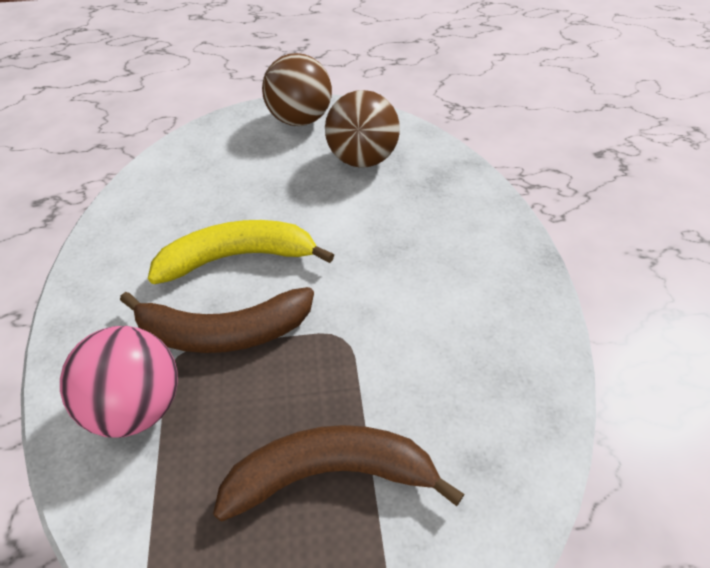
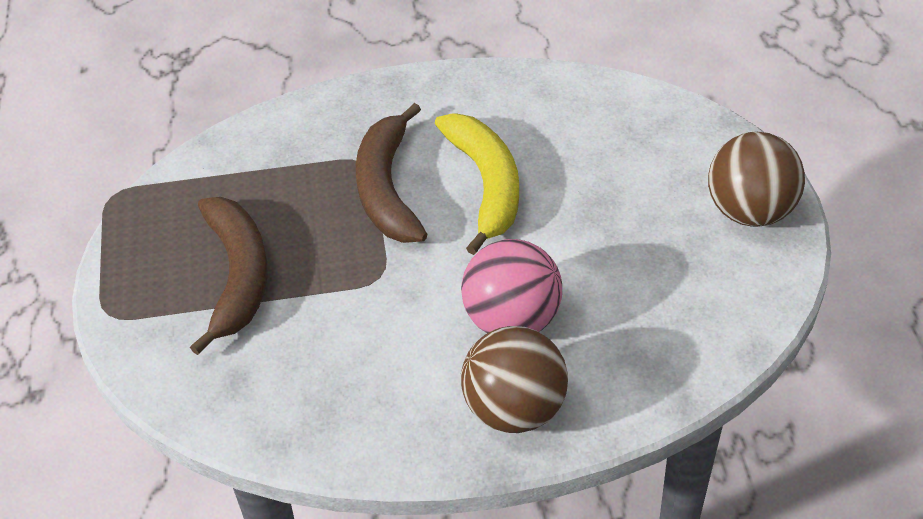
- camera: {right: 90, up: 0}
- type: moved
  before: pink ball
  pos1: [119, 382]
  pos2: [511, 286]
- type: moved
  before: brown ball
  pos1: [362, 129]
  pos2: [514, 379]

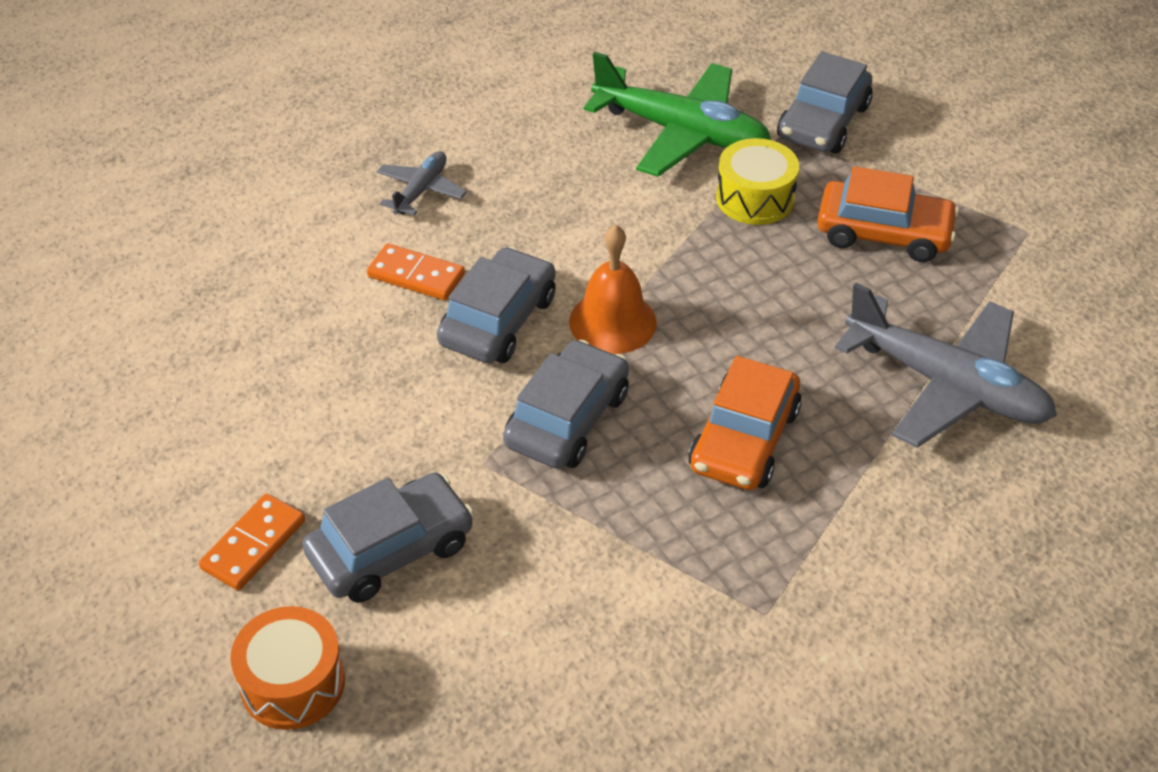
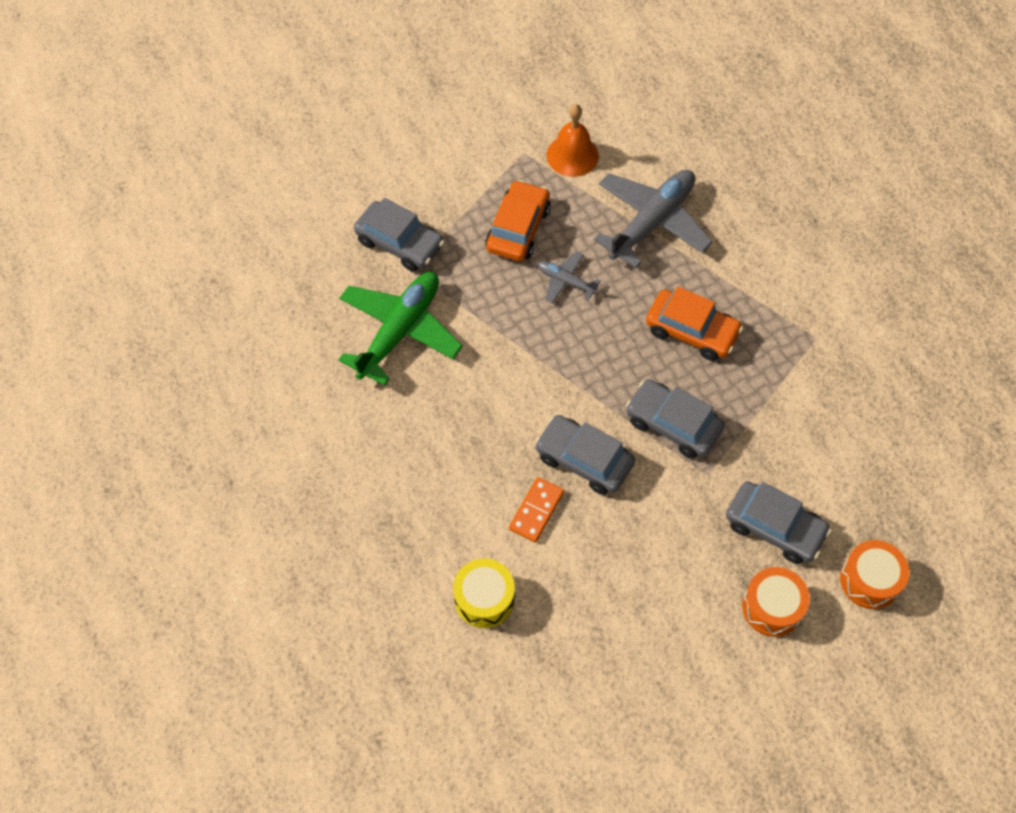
- camera: {right: -85, up: 15}
- type: moved
  before: grey plane
  pos1: [422, 183]
  pos2: [569, 277]
- type: moved
  before: orange bell
  pos1: [613, 289]
  pos2: [573, 140]
- type: moved
  before: yellow drum
  pos1: [757, 181]
  pos2: [484, 593]
- type: replaced
  before: orange domino
  after: orange drum
  pos1: [252, 542]
  pos2: [776, 602]
- type: turned
  before: grey car
  pos1: [388, 538]
  pos2: [778, 522]
  turn: 150

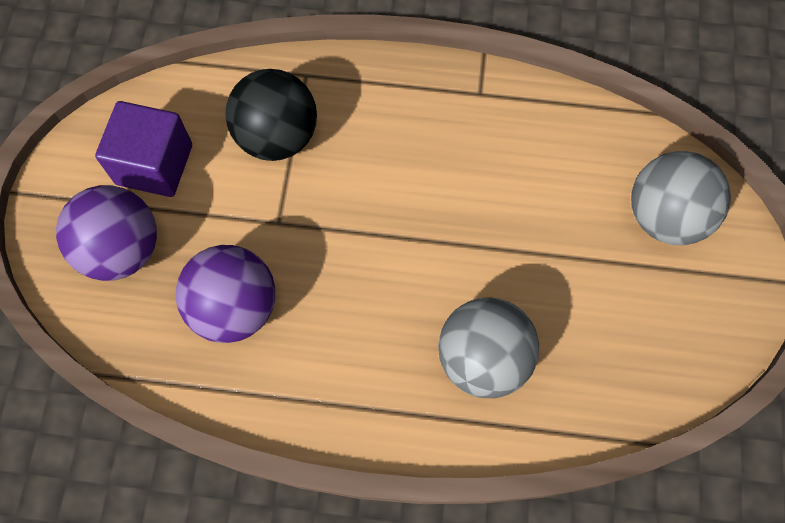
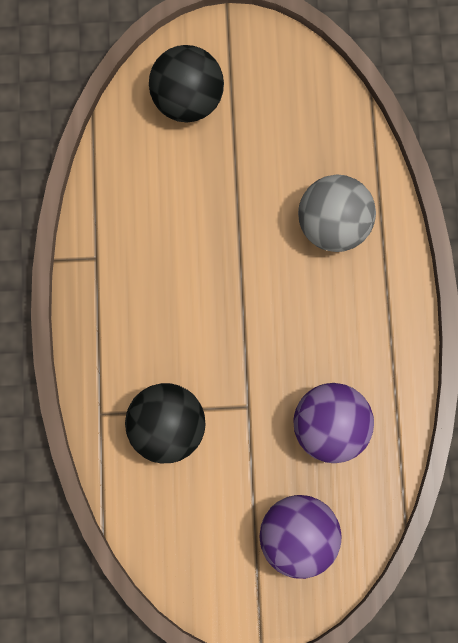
- camera: {right: -100, up: 10}
- type: removed
  before: purple cube
  pos1: [143, 149]
- type: recoloured
  before: grey ball
  after: black ball
  pos1: [681, 198]
  pos2: [186, 83]

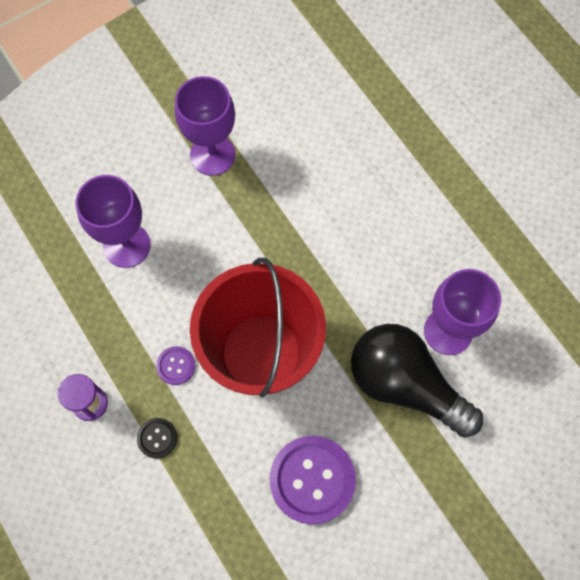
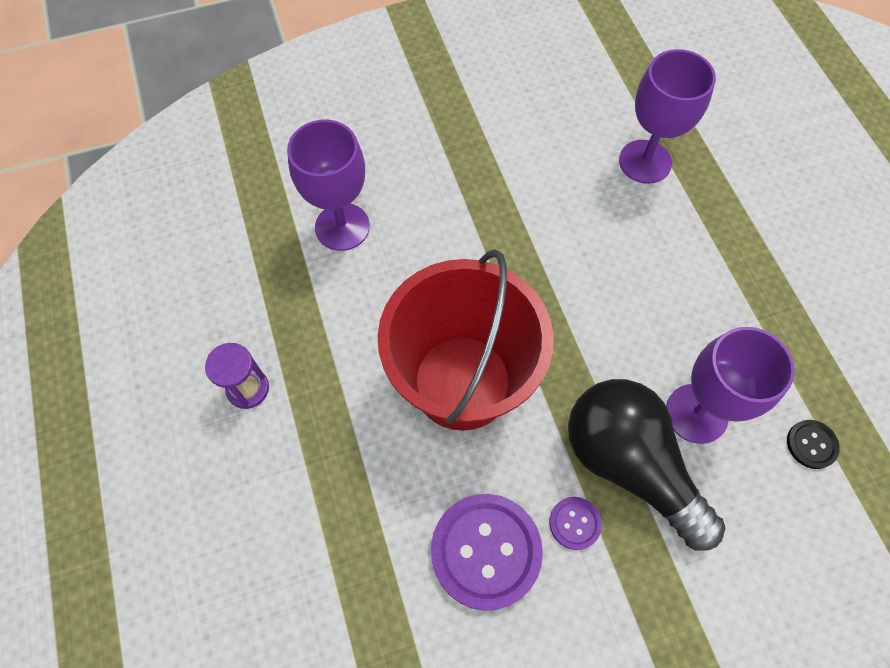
- camera: {right: 15, up: -5}
- type: moved
  before: black button
  pos1: [157, 438]
  pos2: [813, 444]
- type: moved
  before: purple button
  pos1: [175, 365]
  pos2: [575, 523]
- type: moved
  before: purple goblet
  pos1: [205, 126]
  pos2: [667, 116]

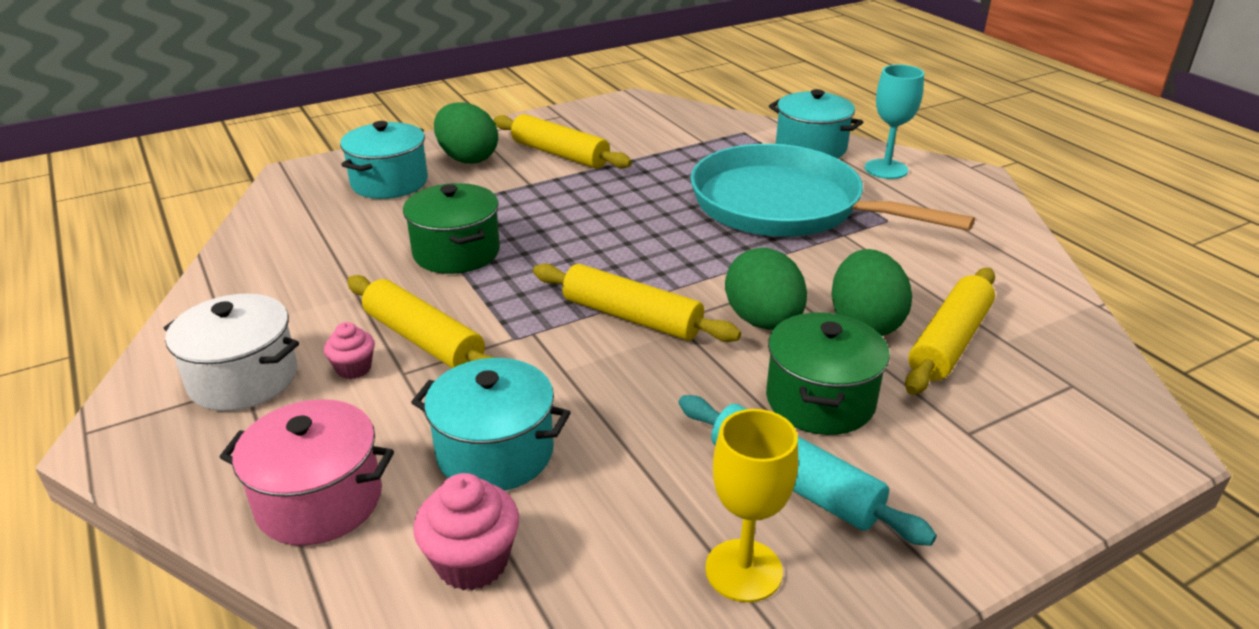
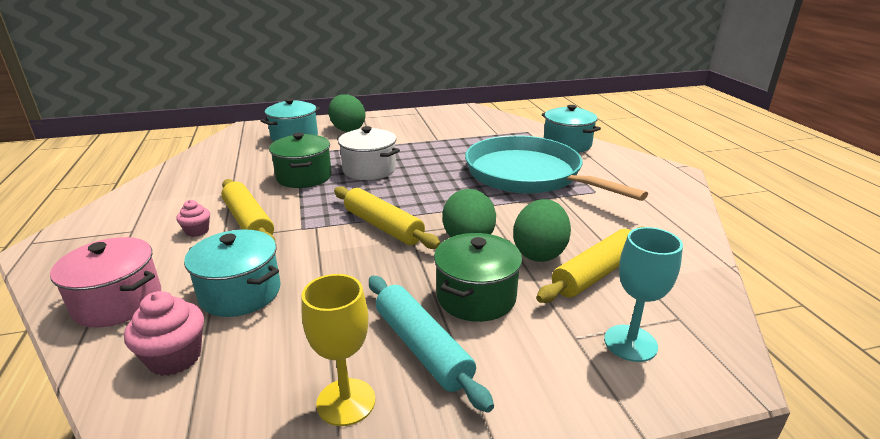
- camera: {right: 15, up: -5}
- type: removed
  before: yellow rolling pin
  pos1: [562, 141]
- type: moved
  before: white pot
  pos1: [231, 352]
  pos2: [368, 153]
- type: moved
  before: turquoise goblet
  pos1: [894, 122]
  pos2: [643, 294]

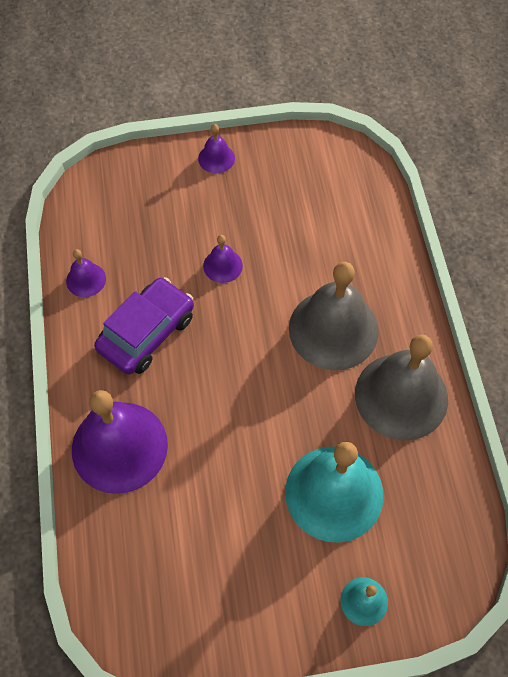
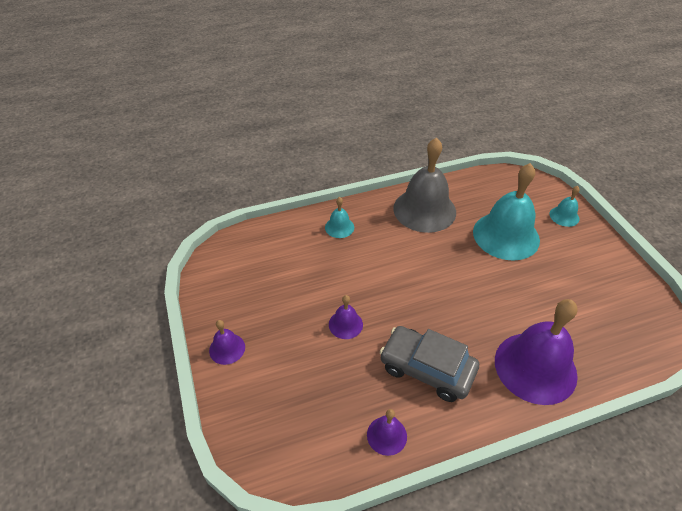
- camera: {right: -100, up: -15}
- type: removed
  before: grey bell
  pos1: [334, 316]
- type: added
  after: turquoise bell
  pos2: [339, 217]
- type: recoloured
  before: purple car
  after: grey car
  pos1: [144, 326]
  pos2: [429, 364]

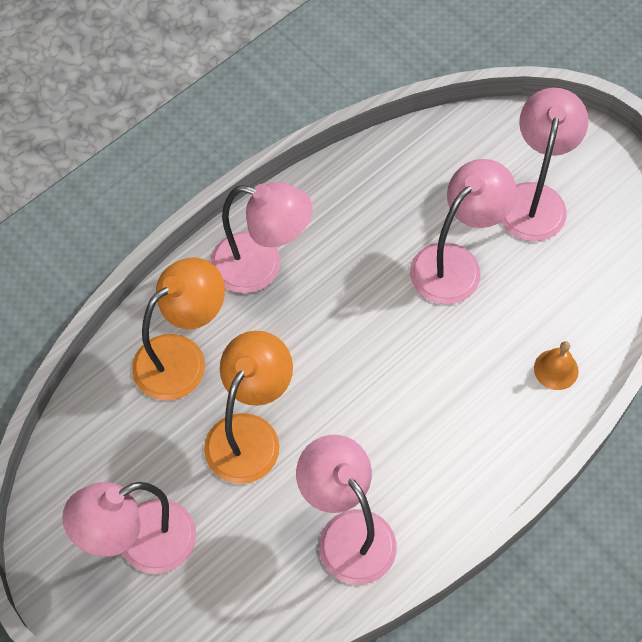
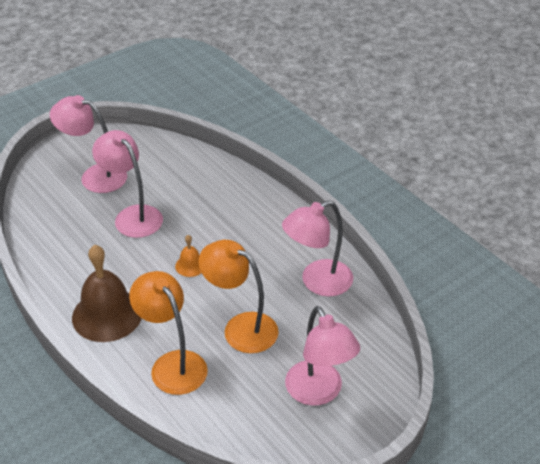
- camera: {right: -85, up: -20}
- type: moved
  before: orange bell
  pos1: [556, 365]
  pos2: [188, 256]
- type: replaced
  before: pink lamp
  after: brown bell
  pos1: [261, 237]
  pos2: [107, 293]

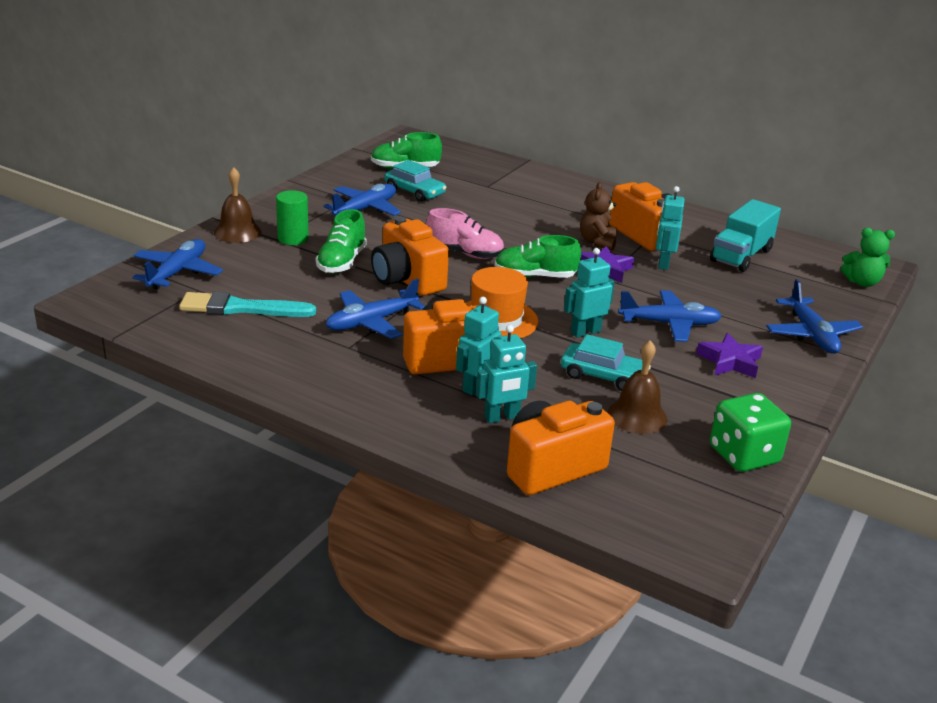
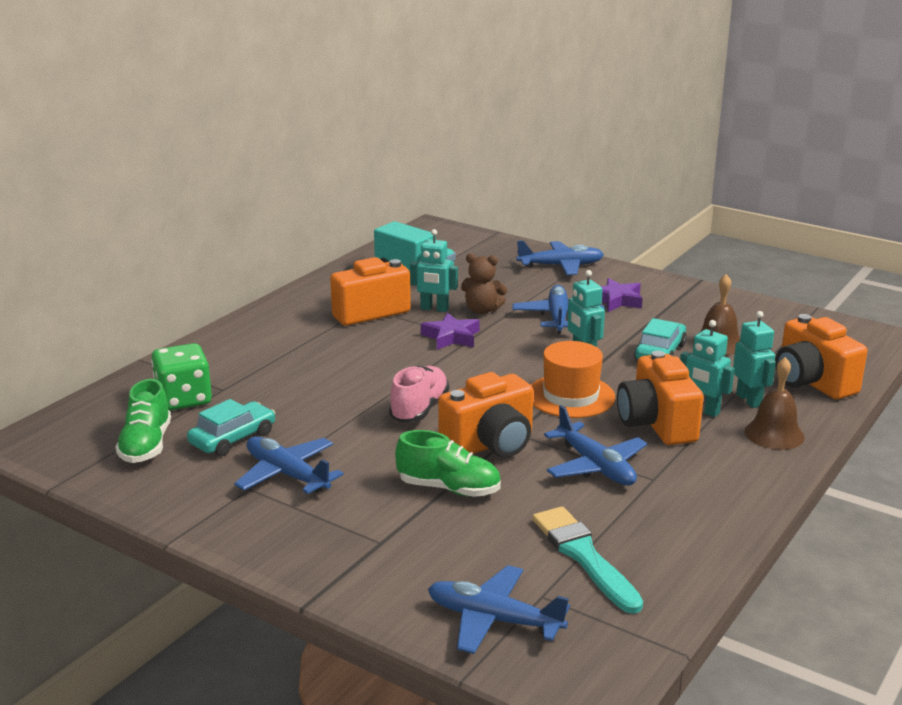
- camera: {right: -85, up: -5}
- type: removed
  before: green cylinder
  pos1: [292, 217]
- type: removed
  before: green shoe
  pos1: [538, 256]
- type: removed
  before: green teddy bear
  pos1: [868, 257]
- type: moved
  before: brown bell
  pos1: [237, 205]
  pos2: [774, 403]
- type: moved
  before: brown teddy bear
  pos1: [598, 216]
  pos2: [484, 283]
- type: moved
  before: green dice
  pos1: [750, 432]
  pos2: [181, 377]
- type: turned
  before: turquoise brush
  pos1: [247, 304]
  pos2: [587, 560]
  turn: 150

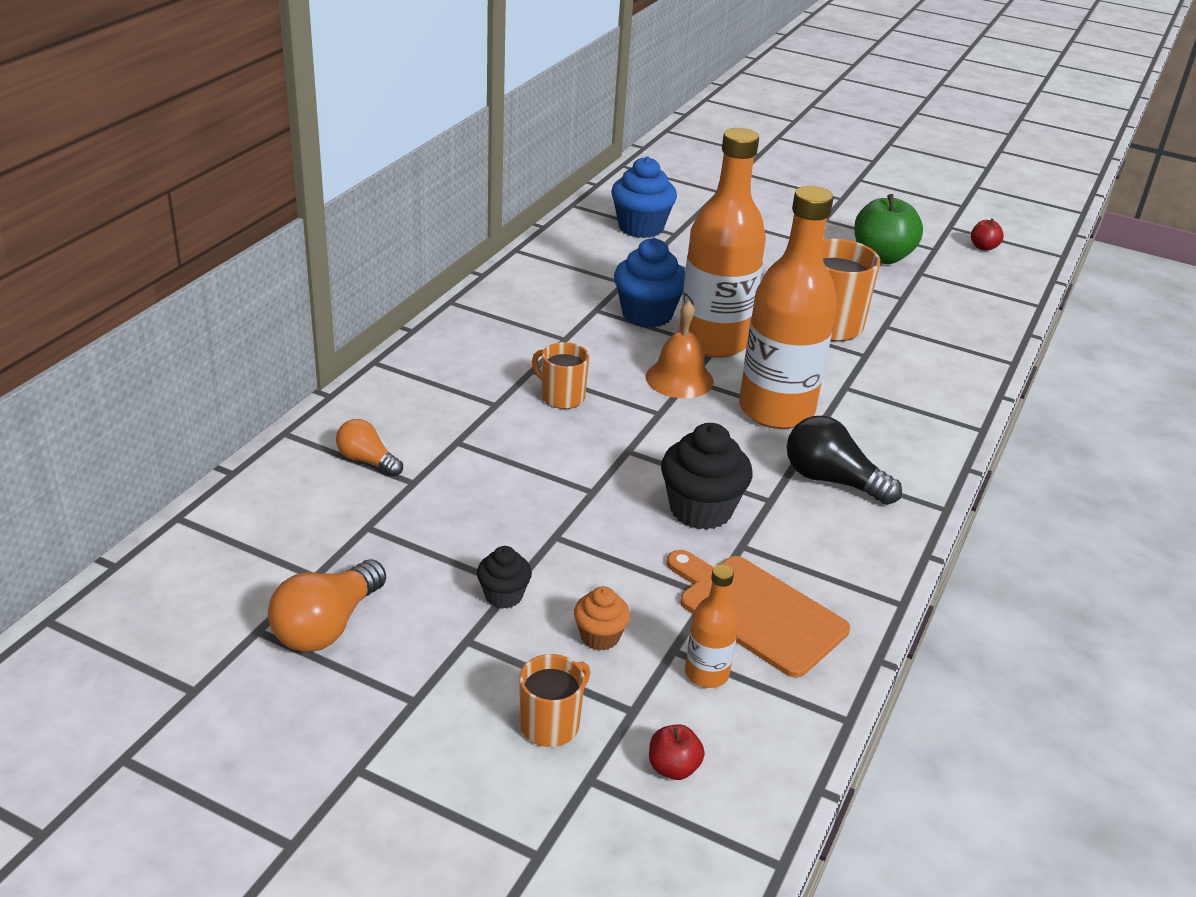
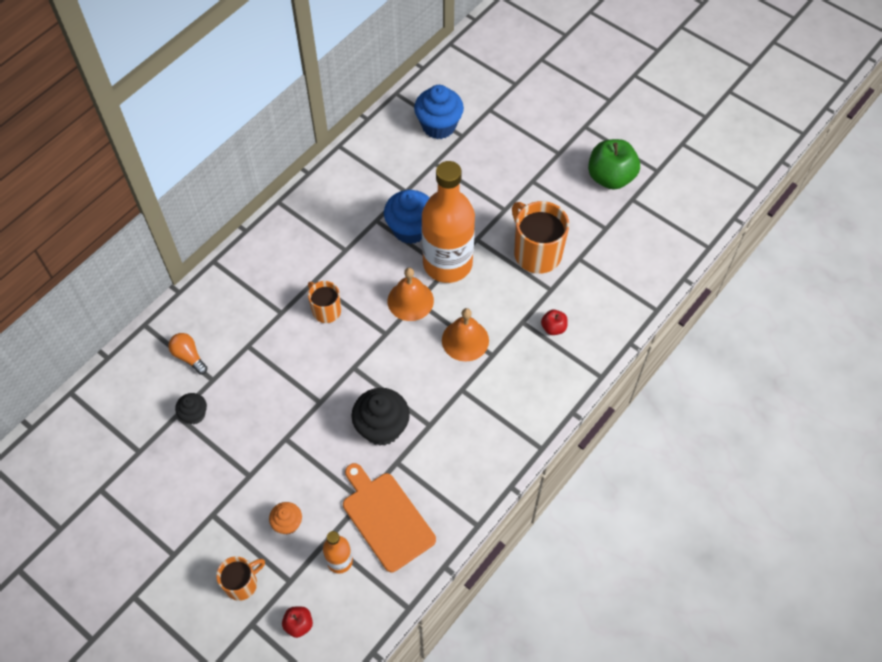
- camera: {right: 15, up: 25}
- type: removed
  before: orange light bulb
  pos1: [327, 605]
- type: removed
  before: black light bulb
  pos1: [844, 460]
- type: moved
  before: black cupcake
  pos1: [504, 577]
  pos2: [191, 408]
- type: moved
  before: red apple
  pos1: [987, 234]
  pos2: [554, 322]
- type: replaced
  before: orange bottle
  after: orange bell
  pos1: [788, 307]
  pos2: [465, 335]

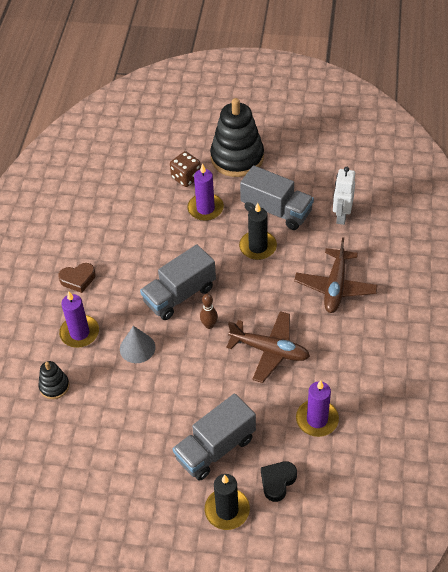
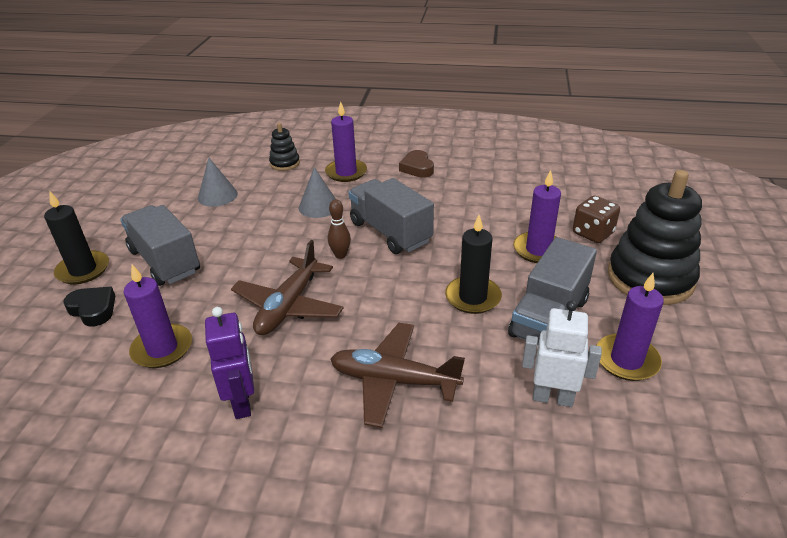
- camera: {right: 90, up: -15}
- type: added
  after: grey cone
  pos2: [218, 182]
- type: added
  after: purple robot
  pos2: [229, 363]
- type: added
  after: purple candle
  pos2: [630, 327]

